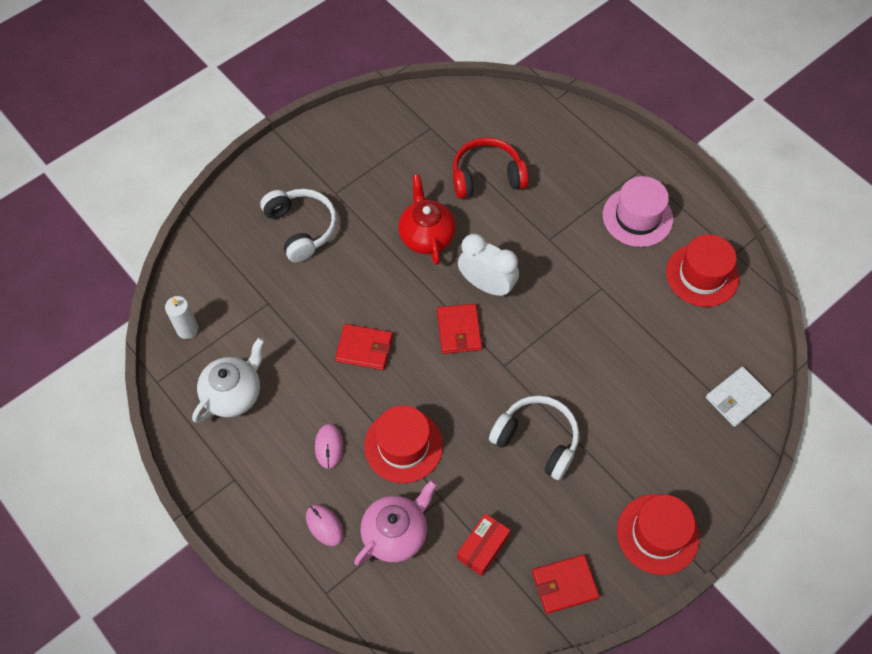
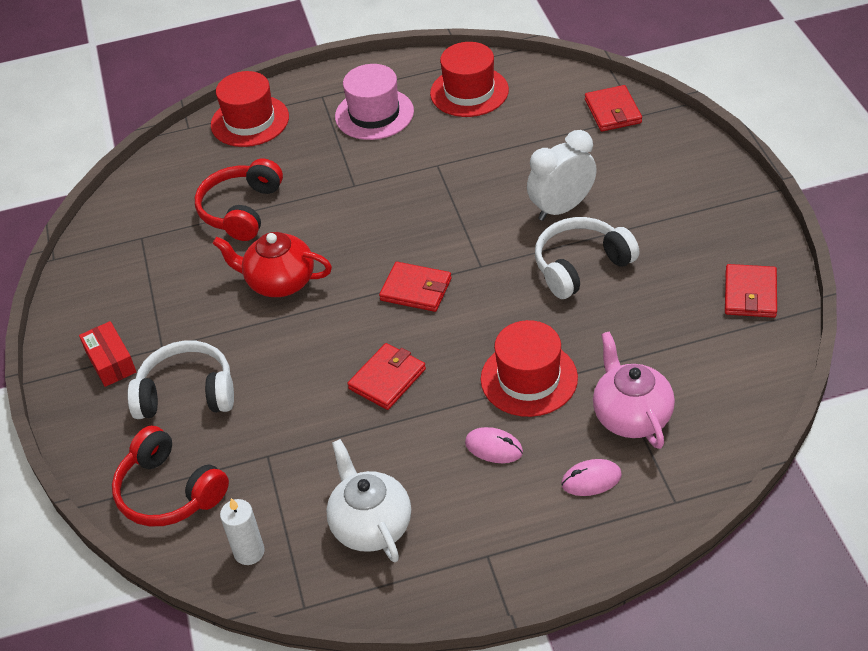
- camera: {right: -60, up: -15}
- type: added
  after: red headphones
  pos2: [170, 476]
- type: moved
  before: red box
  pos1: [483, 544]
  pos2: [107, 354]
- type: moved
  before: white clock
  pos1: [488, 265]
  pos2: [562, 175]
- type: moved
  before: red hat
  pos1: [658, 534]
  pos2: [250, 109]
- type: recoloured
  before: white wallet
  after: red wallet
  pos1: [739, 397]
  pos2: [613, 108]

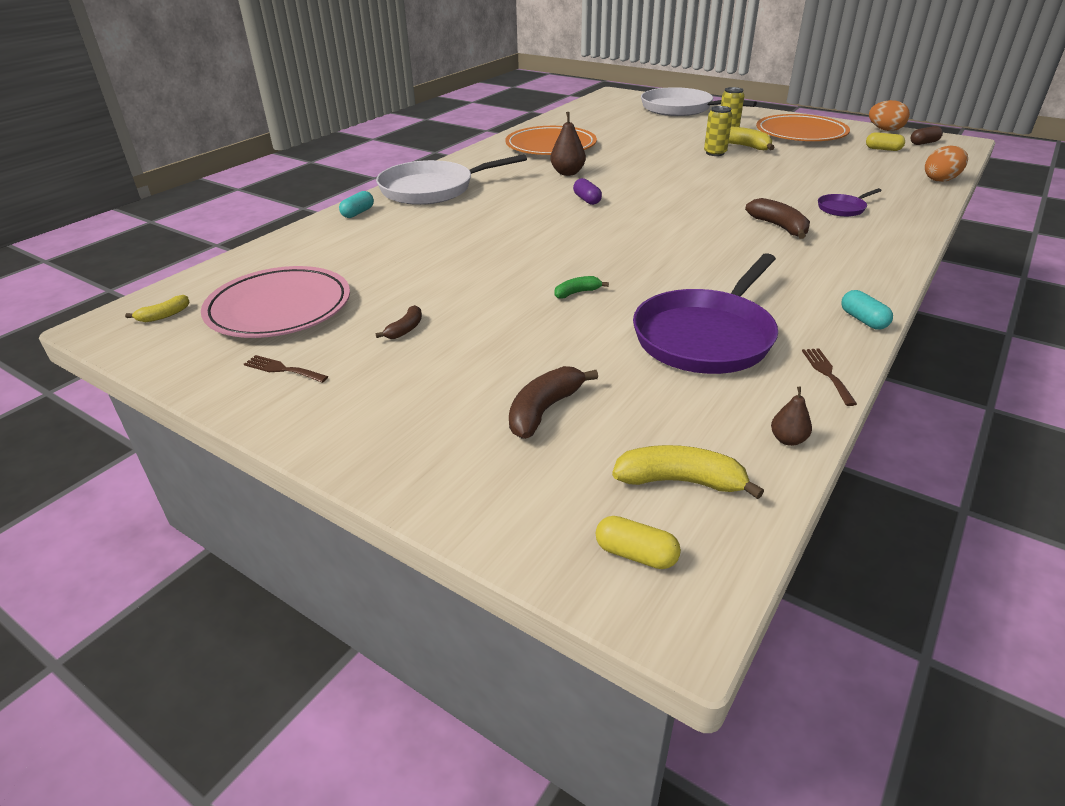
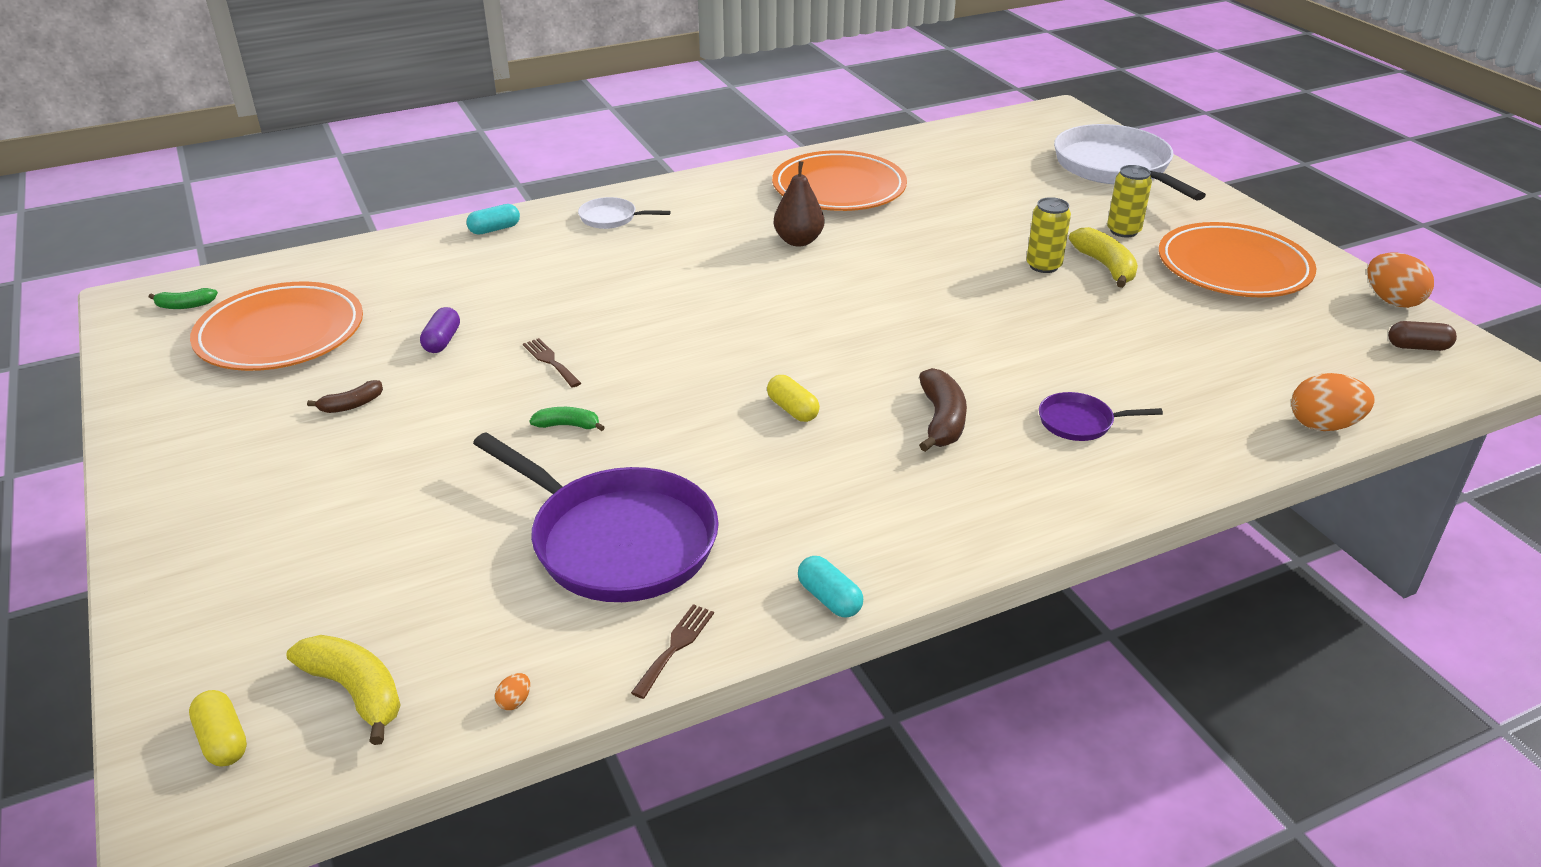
- camera: {right: 30, up: 0}
- type: removed
  before: brown banana
  pos1: [553, 402]
- type: moved
  before: brown fork
  pos1: [286, 369]
  pos2: [552, 363]
- type: moved
  before: purple capsule
  pos1: [587, 191]
  pos2: [440, 330]
- type: moved
  before: yellow capsule
  pos1: [885, 141]
  pos2: [793, 398]
- type: replaced
  before: brown pear
  after: orange egg
  pos1: [791, 416]
  pos2: [512, 691]
- type: recoloured
  before: yellow banana
  after: green banana
  pos1: [157, 308]
  pos2: [183, 298]
- type: recoloured
  before: pink plate
  after: orange plate
  pos1: [275, 302]
  pos2: [276, 326]
- type: turned
  before: purple pan
  pos1: [705, 313]
  pos2: [596, 517]
  turn: -120
- type: turned
  before: turquoise capsule
  pos1: [867, 310]
  pos2: [830, 587]
  turn: -45
- type: resized
  before: white pan
  pos1: [451, 179]
  pos2: [624, 213]
  scale: 0.45

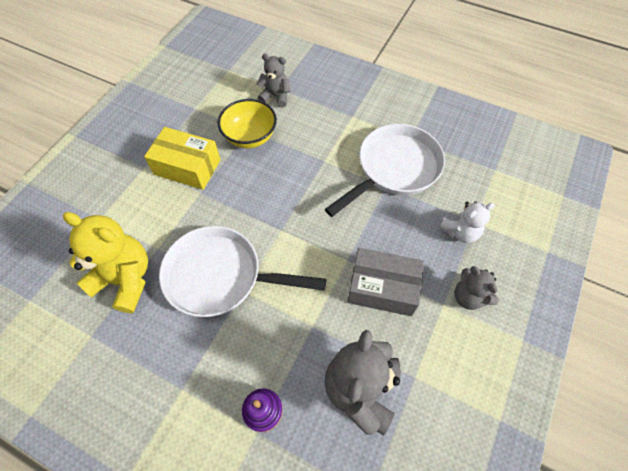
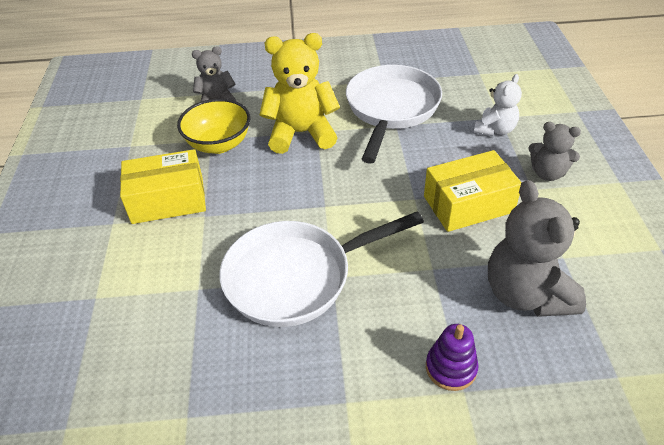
- camera: {right: -30, up: -15}
- type: moved
  before: yellow teddy bear
  pos1: [105, 262]
  pos2: [300, 93]
- type: recoloured
  before: grey box
  after: yellow box
  pos1: [385, 282]
  pos2: [473, 191]

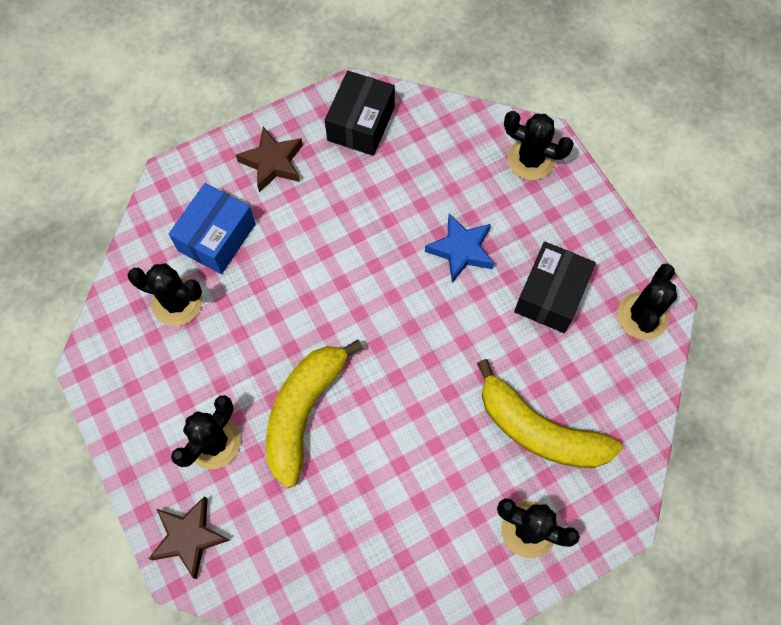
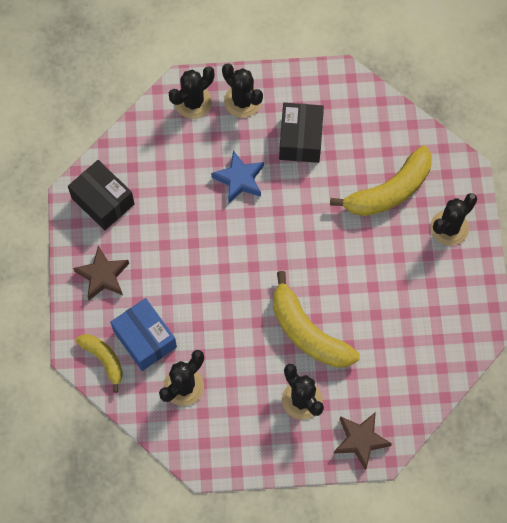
- camera: {right: -65, up: 0}
- type: added
  after: yellow banana
  pos2: [99, 363]
- type: moved
  before: black cactus
  pos1: [647, 301]
  pos2: [242, 91]
- type: turned
  before: black box
  pos1: [555, 287]
  pos2: [301, 133]
  turn: 45

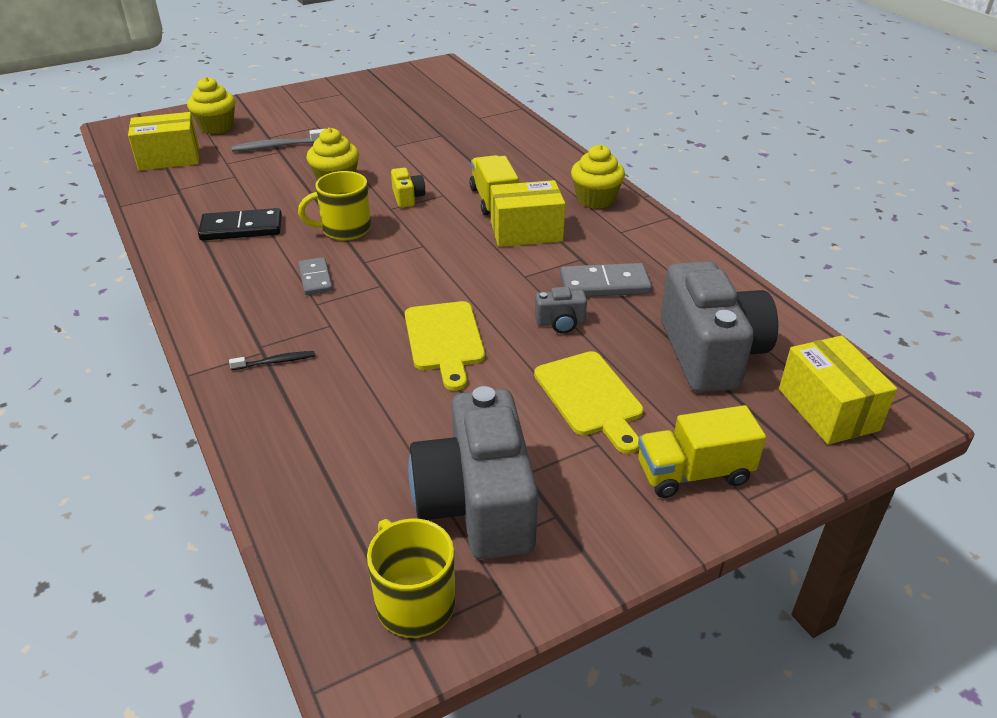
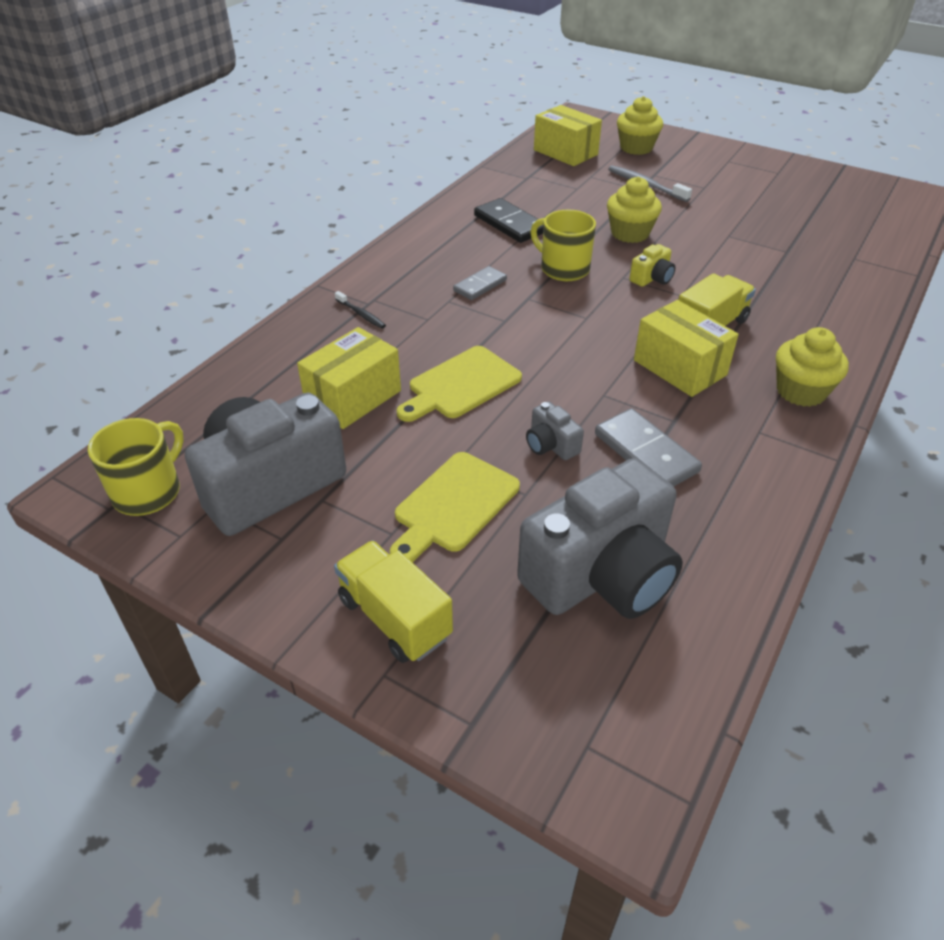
- camera: {right: 60, up: 5}
- type: moved
  before: yellow box
  pos1: [838, 390]
  pos2: [349, 378]

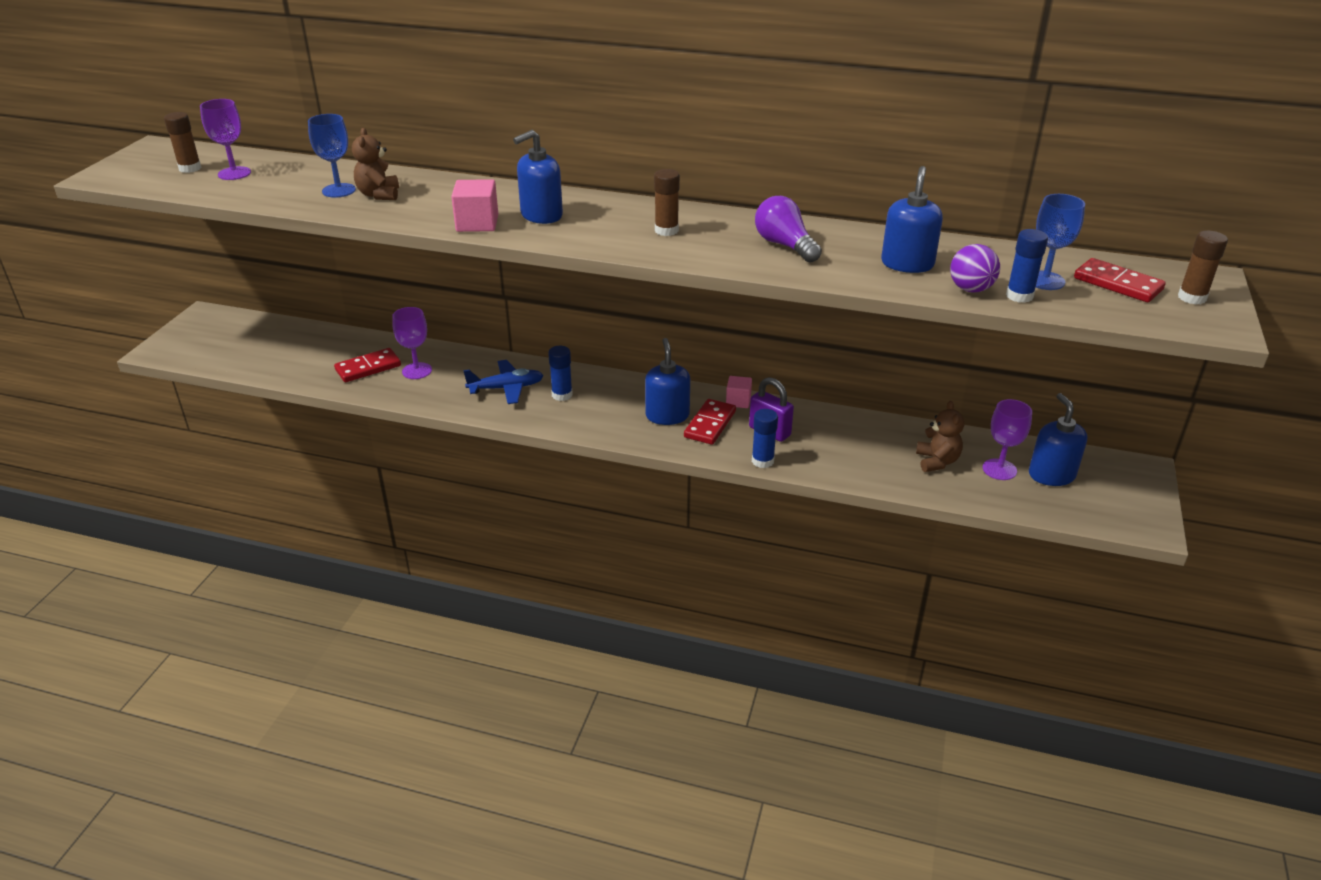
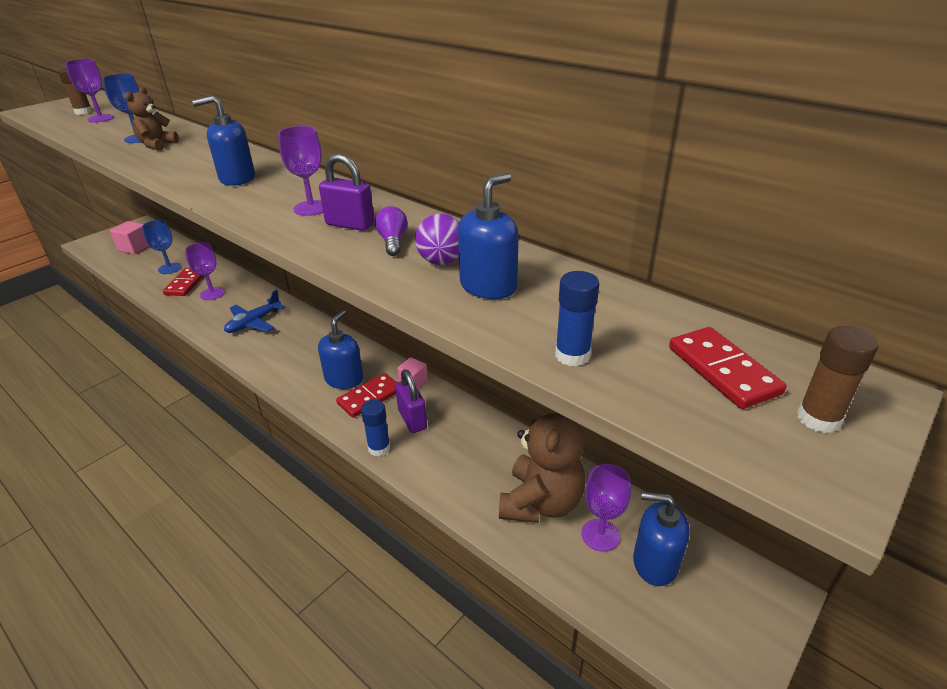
- camera: {right: 25, up: 0}
- type: removed
  before: blue glue stick
  pos1: [560, 373]
- type: added
  after: purple padlock
  pos2: [346, 192]
- type: moved
  before: pink cube
  pos1: [474, 205]
  pos2: [129, 237]
- type: moved
  before: purple ball
  pos1: [975, 268]
  pos2: [437, 239]
- type: moved
  before: blue goblet
  pos1: [1060, 242]
  pos2: [161, 247]
- type: replaced
  before: brown glue stick
  after: purple goblet
  pos1: [667, 202]
  pos2: [300, 171]
- type: turned
  before: red domino
  pos1: [367, 365]
  pos2: [183, 282]
  turn: -75
- type: turned
  before: blue plane
  pos1: [503, 382]
  pos2: [255, 311]
  turn: 120
- type: turned
  before: blue soap dispenser
  pos1: [1058, 439]
  pos2: [661, 539]
  turn: -90
- type: resized
  before: purple light bulb
  pos1: [788, 229]
  pos2: [391, 231]
  scale: 0.66
- type: resized
  before: brown teddy bear
  pos1: [940, 436]
  pos2: [542, 468]
  scale: 1.74

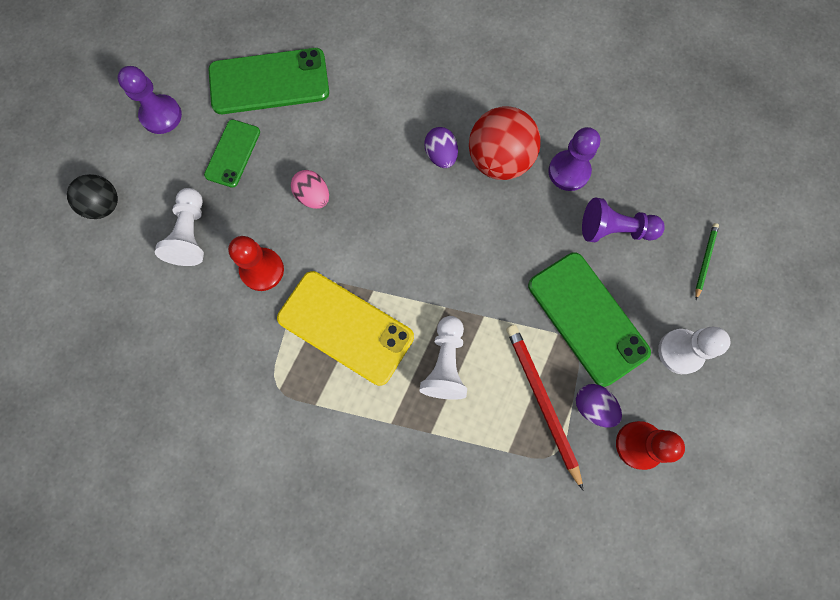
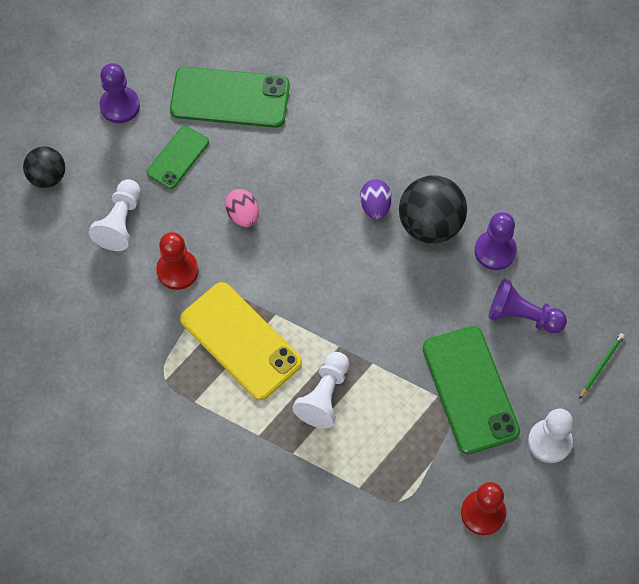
- camera: {right: 15, up: -10}
- type: removed
  before: red pencil
  pos1: [545, 408]
- type: removed
  before: purple egg
  pos1: [599, 405]
- type: recoloured
  before: red ball
  after: black ball
  pos1: [505, 143]
  pos2: [433, 209]

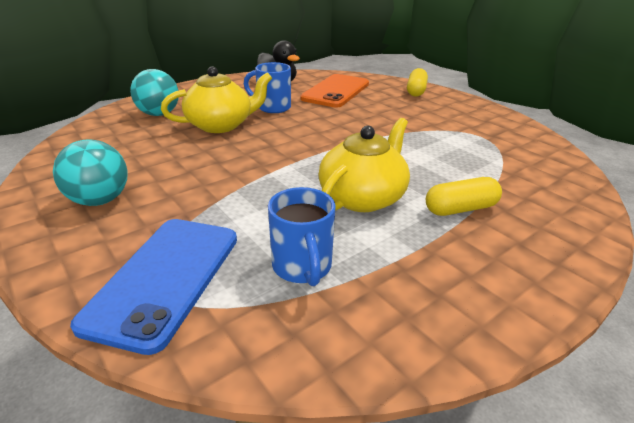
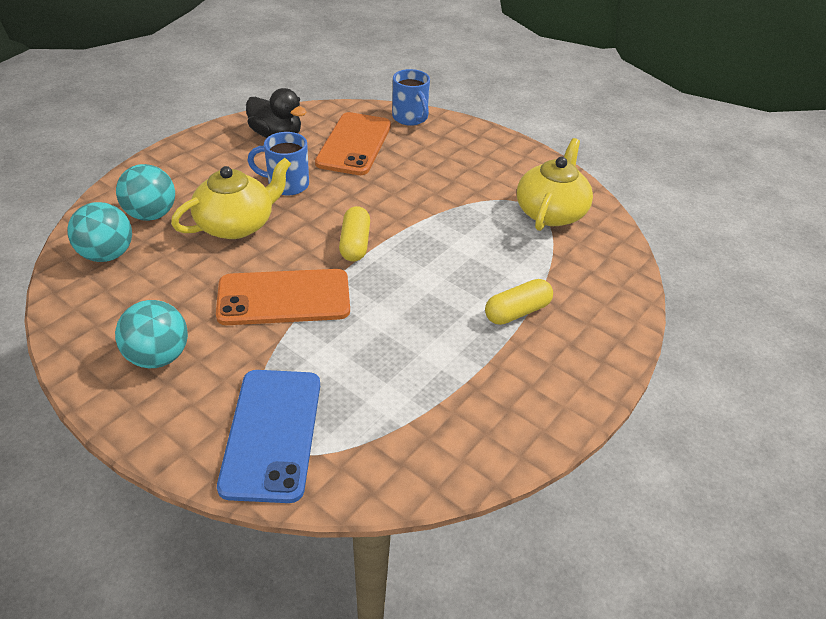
- camera: {right: -15, up: 10}
- type: added
  after: turquoise ball
  pos2: [99, 232]
- type: added
  after: orange phone
  pos2: [283, 297]
- type: moved
  before: blue mug
  pos1: [302, 236]
  pos2: [411, 97]
- type: moved
  before: yellow teapot
  pos1: [364, 165]
  pos2: [555, 184]
- type: moved
  before: yellow capsule
  pos1: [417, 82]
  pos2: [354, 234]

